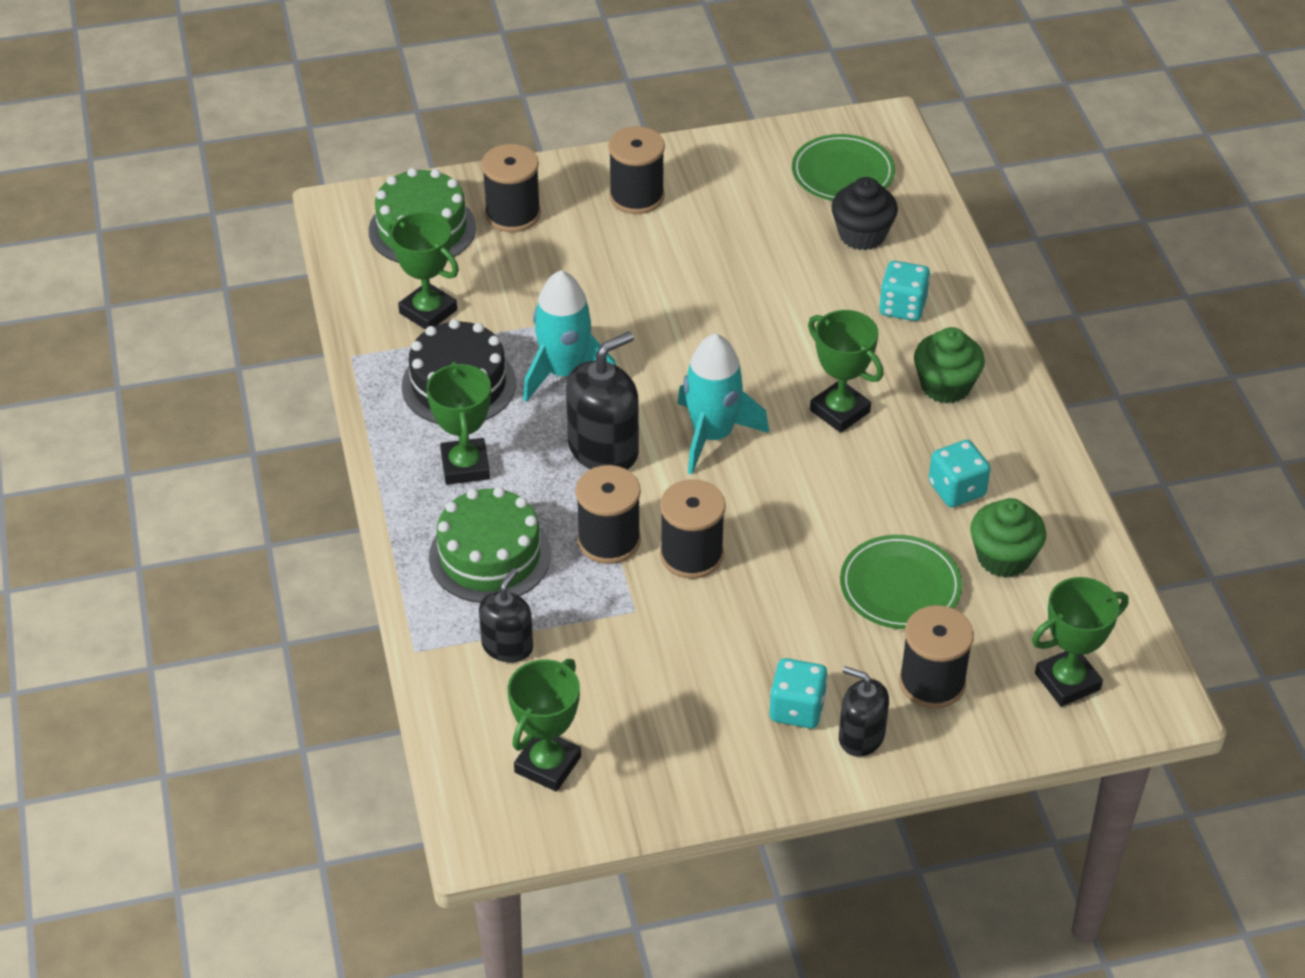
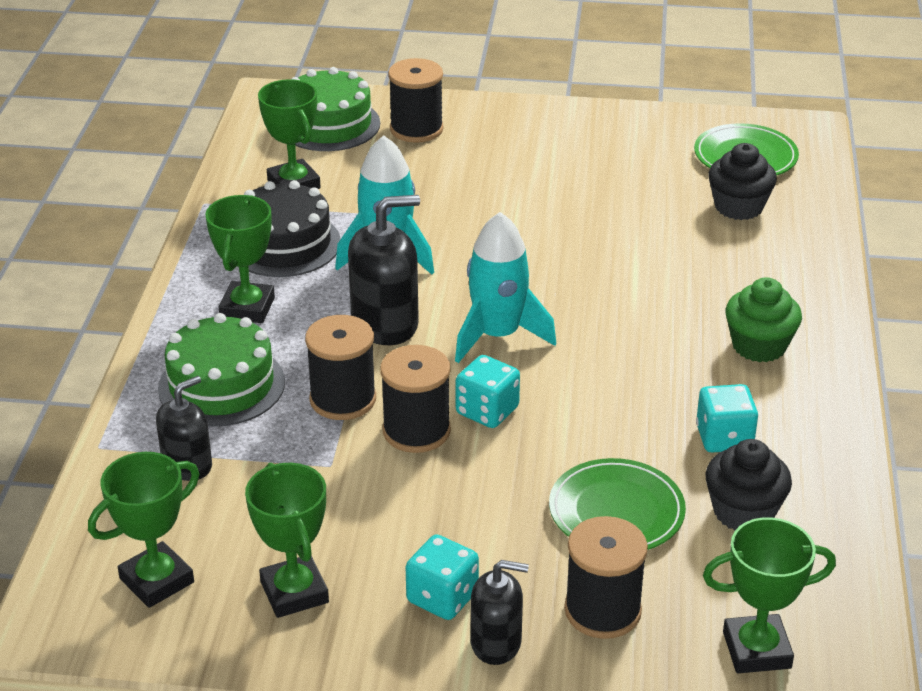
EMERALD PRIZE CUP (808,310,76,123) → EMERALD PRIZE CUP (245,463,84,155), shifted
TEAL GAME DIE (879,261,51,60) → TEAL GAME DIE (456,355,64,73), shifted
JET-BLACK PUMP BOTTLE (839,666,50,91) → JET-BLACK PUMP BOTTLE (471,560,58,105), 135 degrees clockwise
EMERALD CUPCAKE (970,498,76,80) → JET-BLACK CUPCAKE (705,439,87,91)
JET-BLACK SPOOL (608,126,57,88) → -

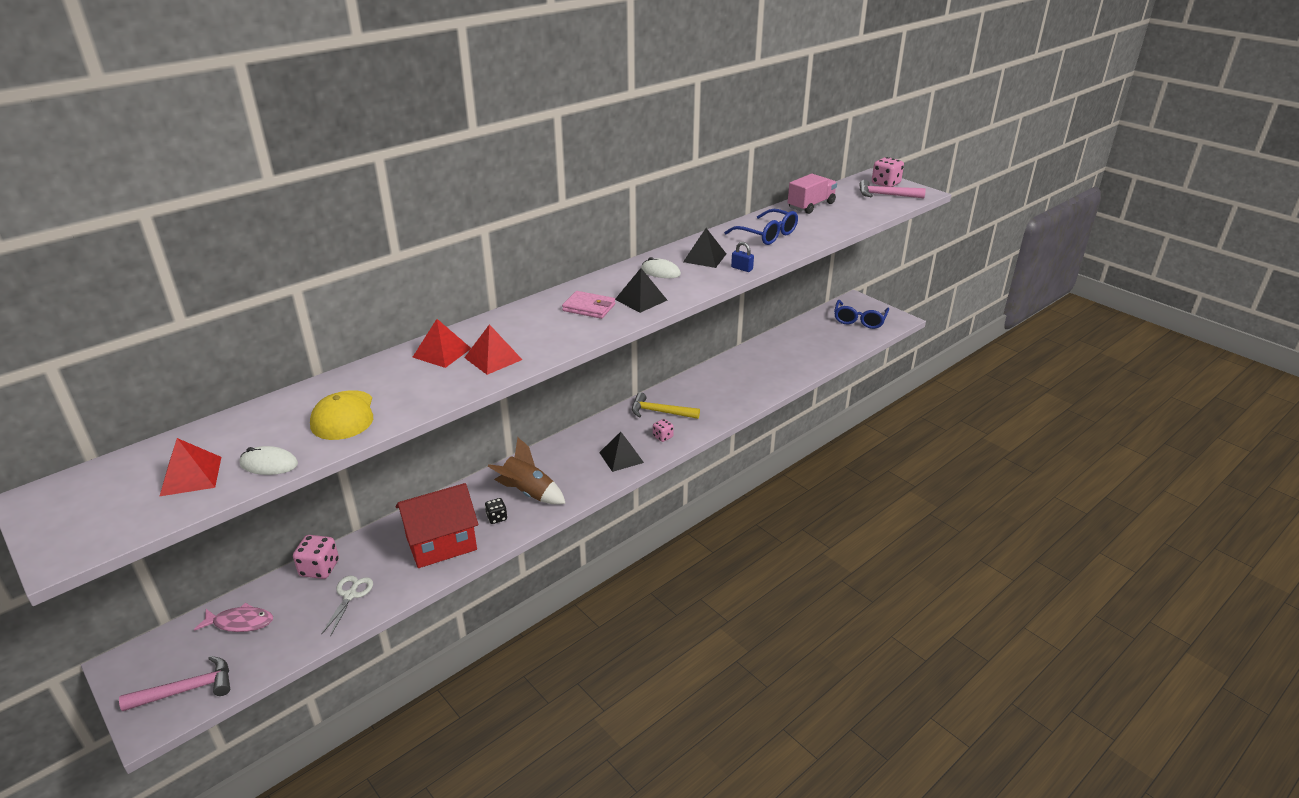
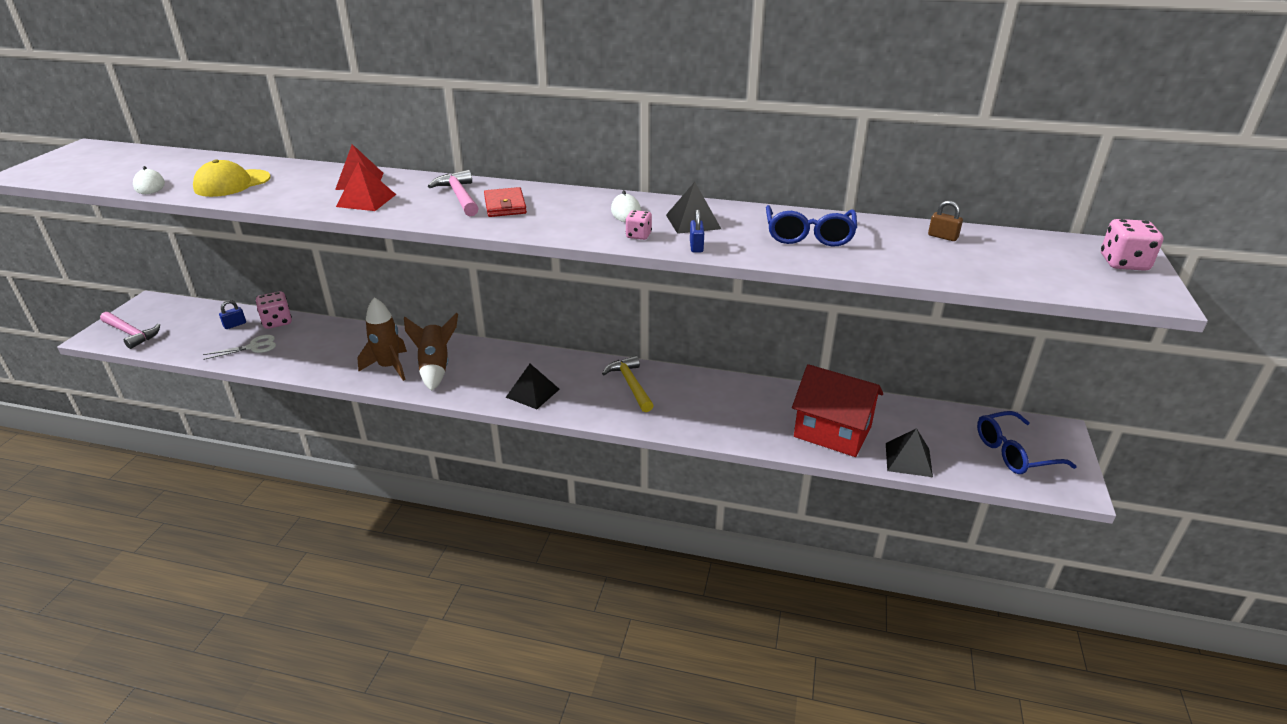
- → BLUE LOCK (219,300,27,29)
JET-BLACK GAME DIE (485,498,22,26) → RUSSET ROCKET (357,297,50,84)
ROSE-PINK HAMMER (859,180,67,18) → ROSE-PINK HAMMER (428,170,51,46), shifted
ROSE-PINK WALLET (562,291,53,28) → RED WALLET (484,187,43,30)
ROSE-PINK GAME DIE (653,419,21,23) → ROSE-PINK GAME DIE (625,210,27,30), shifted
RED COTTAGE (395,483,83,85) → RED COTTAGE (792,364,91,93), shifted
JET-BLACK PYRAMID SHAPE (615,268,52,45) → JET-BLACK PYRAMID SHAPE (886,428,47,49), shifted
ROSE-PINK TOY TRUCK (788,174,49,40) → RUSSET LOCK (928,201,35,40)
RED PYRAMID SHAPE (159,438,62,59) → -
ROSE-PINK FISH FIGURE (194,603,79,29) → -

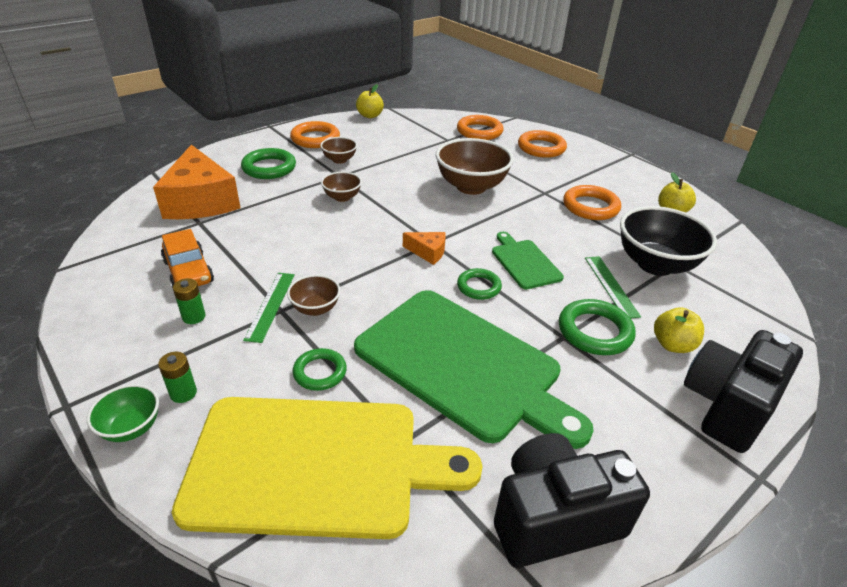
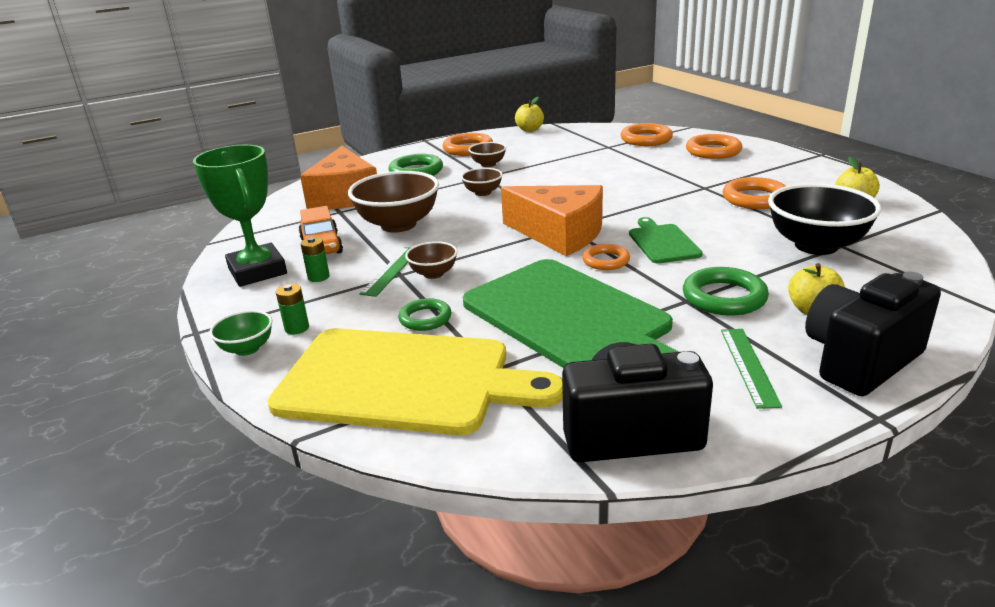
- → EMERALD PRIZE CUP (193,145,94,142)
RUSSET SERVING BOWL (436,138,78,57) → RUSSET SERVING BOWL (348,171,91,62), shifted
ORANGE-COLOURED PIECE OF CHEESE (403,232,43,33) → ORANGE-COLOURED PIECE OF CHEESE (501,185,102,71), x2.28
EMERALD HOOP (457,268,45,32) → ORANGE-COLOURED HOOP (582,244,48,26)
EMERALD RULER (585,256,56,62) → EMERALD RULER (721,329,61,80), shifted

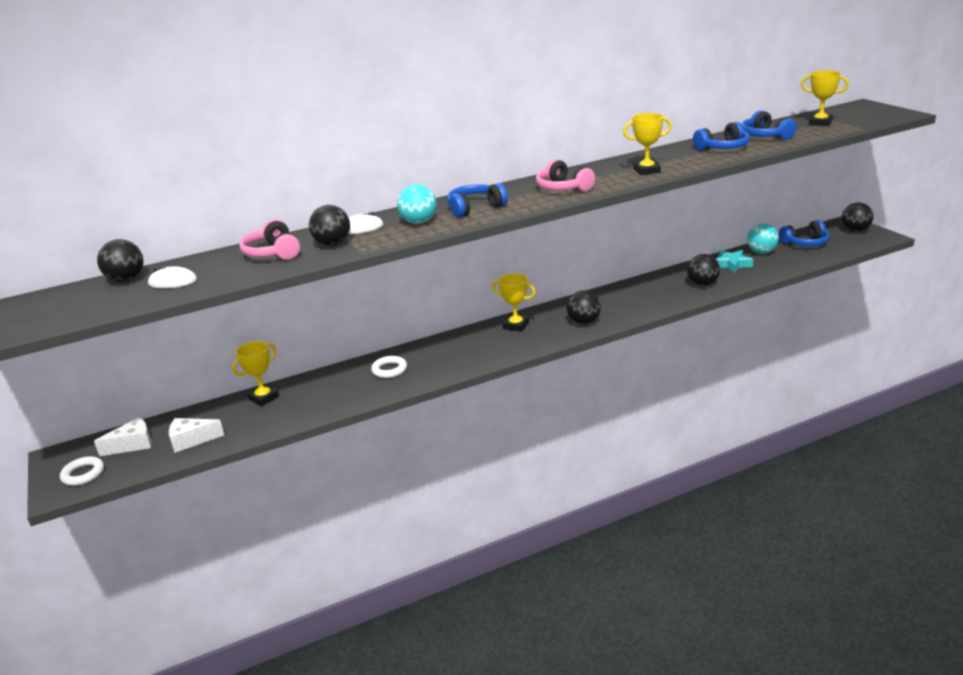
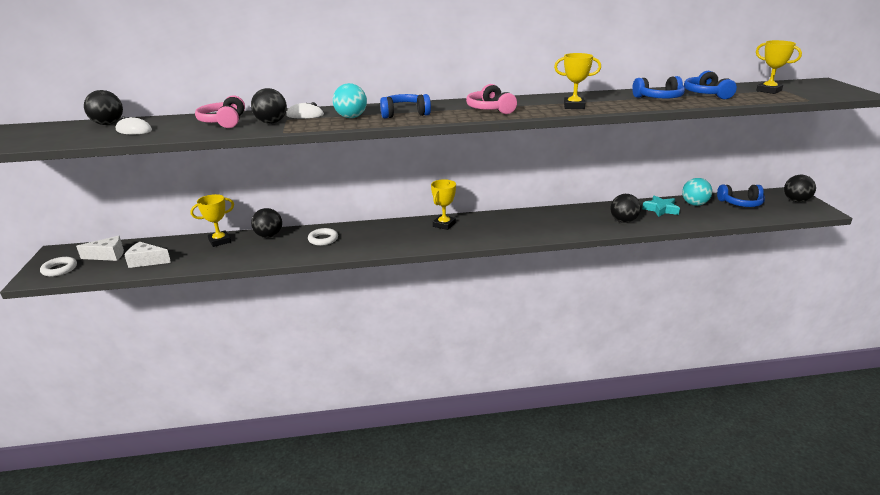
JET-BLACK BALL (566,290,35,35) → JET-BLACK BALL (251,208,31,30), shifted
BRIGHT YELLOW PRIZE CUP (492,273,44,59) → BRIGHT YELLOW PRIZE CUP (431,179,25,51), 75 degrees clockwise

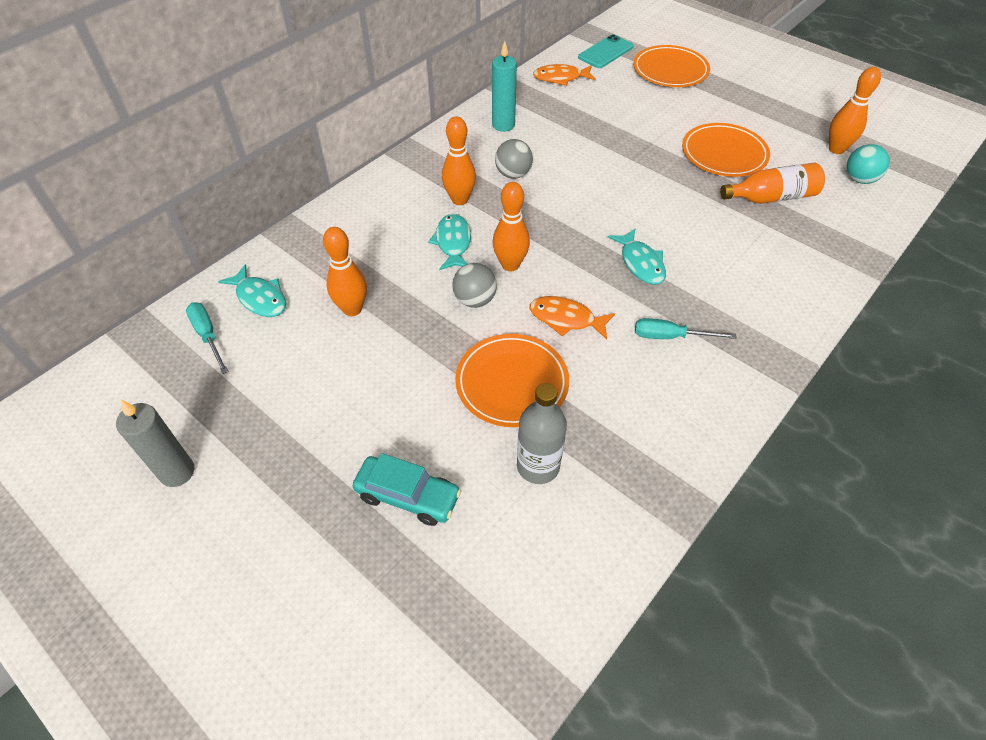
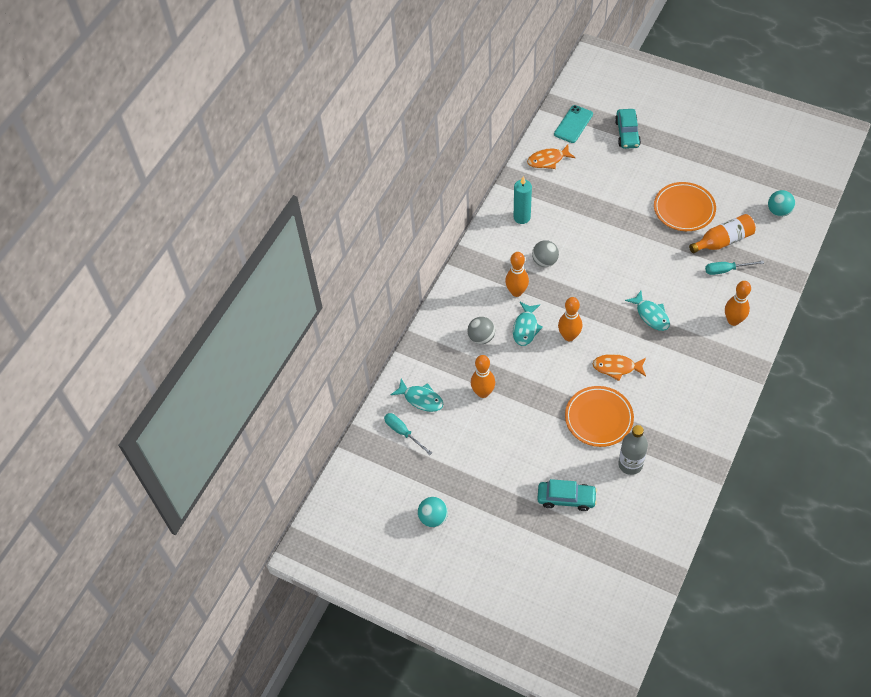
GRAY PILLAR CANDLE (116,399,78,88) → TEAL BALL (418,497,30,30)
GRAY BALL (452,263,45,45) → GRAY BALL (467,317,28,27), shifted
TEAL FISH FIGURE (428,214,43,56) → TEAL FISH FIGURE (513,302,30,44), 150 degrees counterclockwise
ORANGE-COLOURED DINNER PLATE (633,45,77,42) → TEAL AUTOMOBILE (615,109,26,40)
TEAL SCREWDRIVER (635,318,102,21) → TEAL SCREWDRIVER (705,261,59,14), shifted
ORANGE-COLOURED SKITTLE (829,67,52,87) → ORANGE-COLOURED SKITTLE (725,281,26,45), shifted

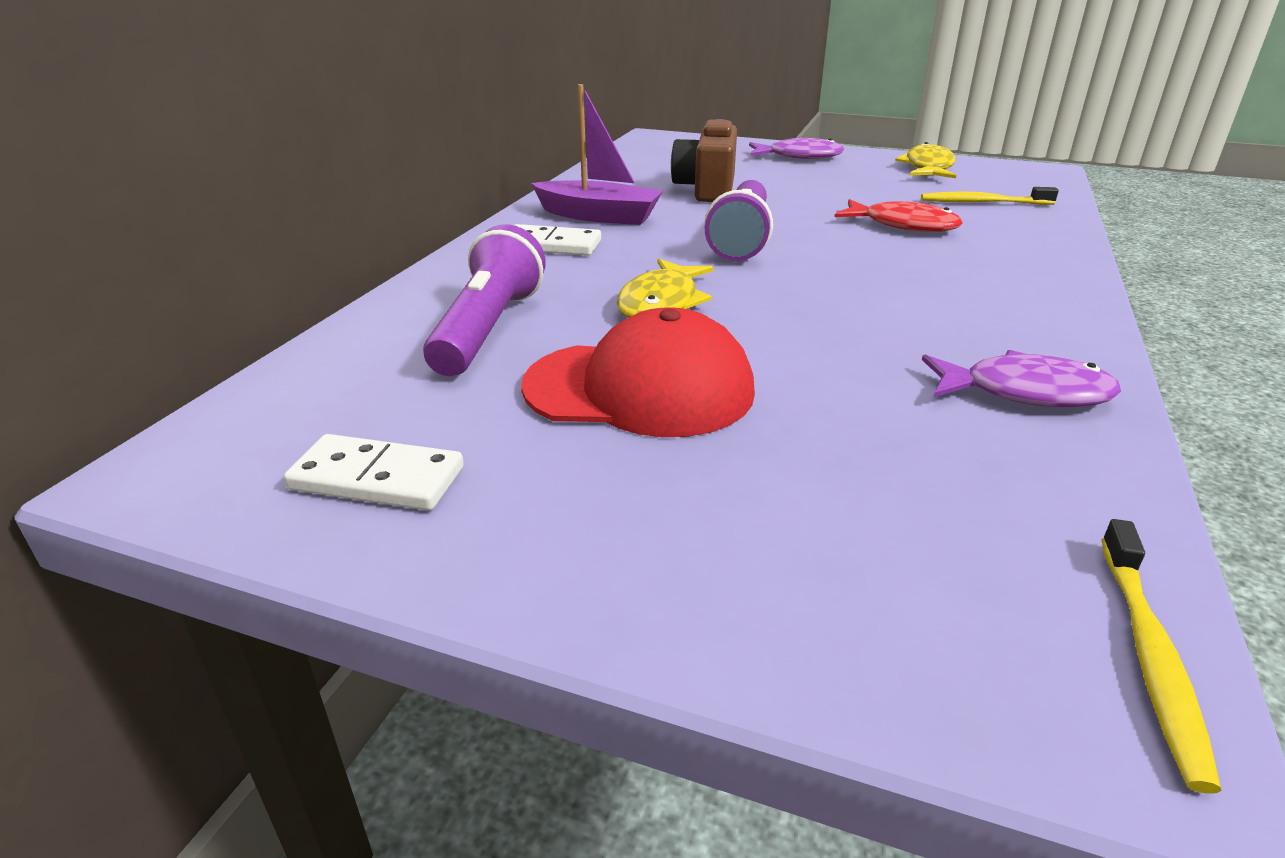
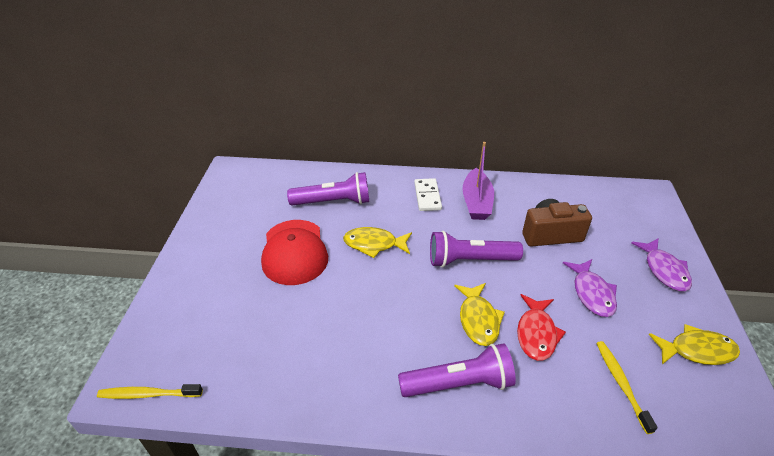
- → PURPLE POCKET TORCH (398,343,118,54)
- → BRIGHT YELLOW FISH FIGURE (454,283,51,63)
PURPLE FISH FIGURE (922,350,199,57) → PURPLE FISH FIGURE (563,259,54,58), shifted
WHITE DOMINO PIECE (284,434,180,77) → -

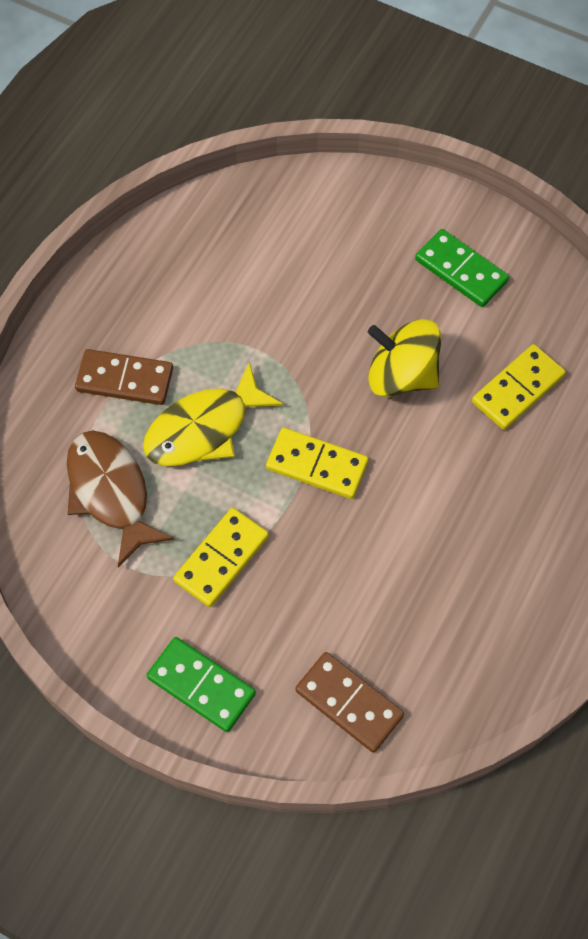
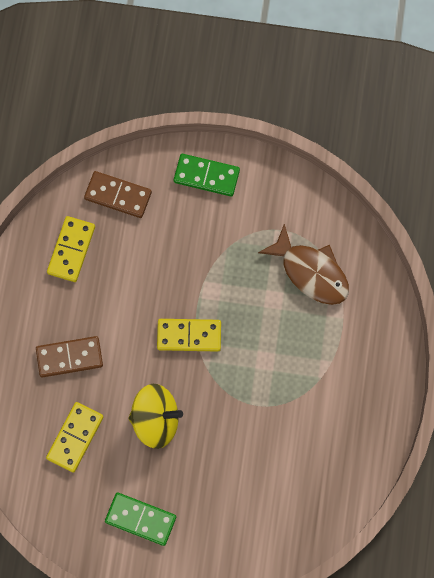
RUSSET DOMINO PIECE (75,349,98,56) → RUSSET DOMINO PIECE (36,336,67,41), shifted
BRIGHT YELLOW DOMINO PIECE (173,508,96,99) → BRIGHT YELLOW DOMINO PIECE (47,216,48,66), shifted
BRIGHT YELLOW FISH FIGURE (143,362,140,104) → -

